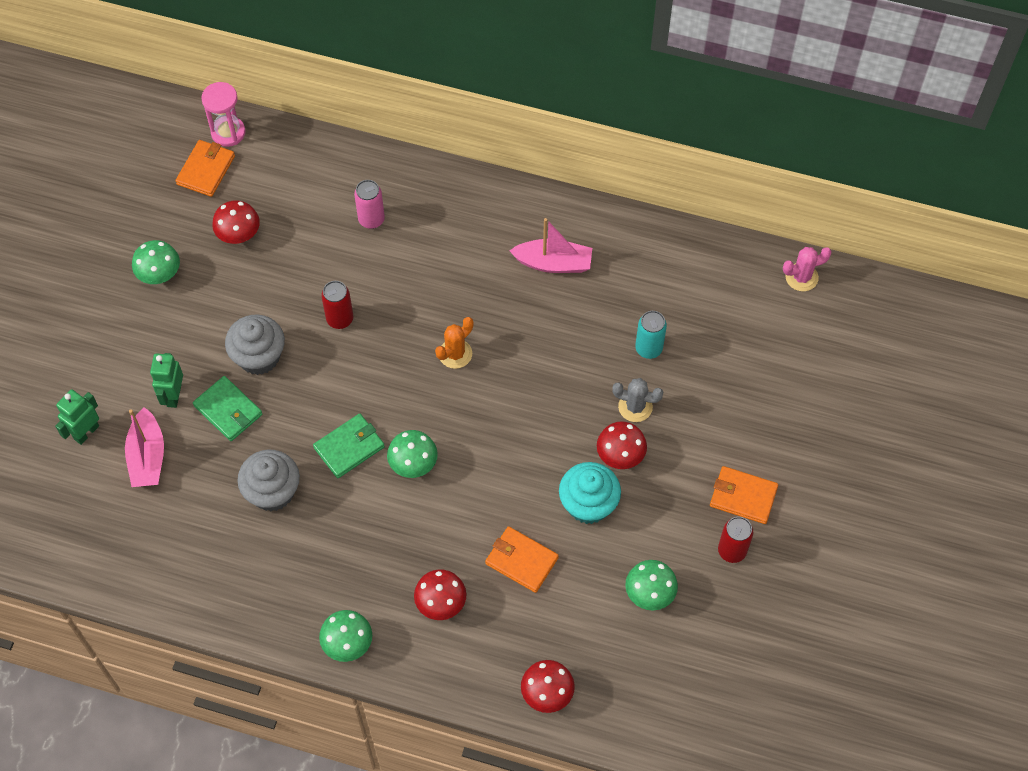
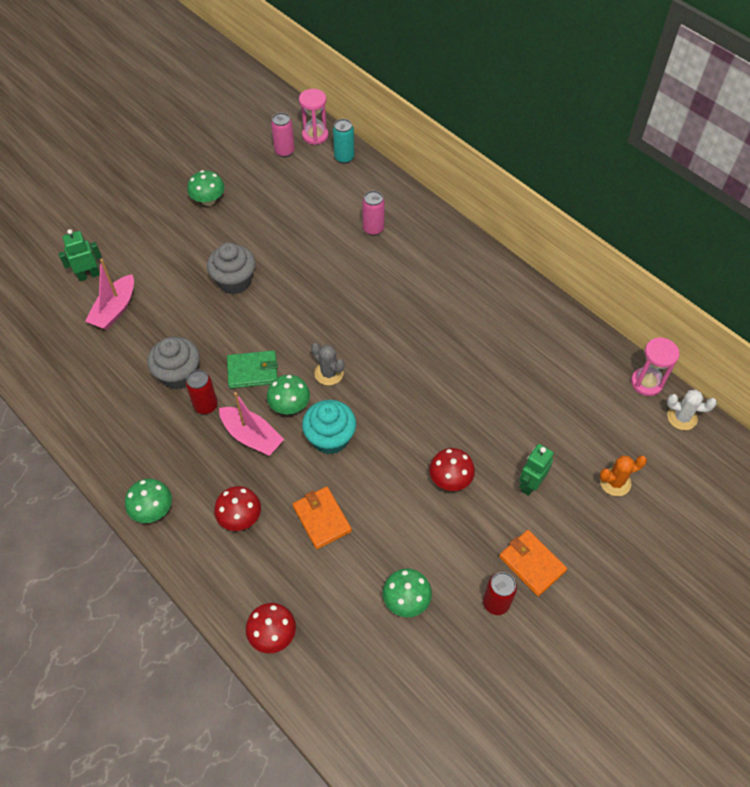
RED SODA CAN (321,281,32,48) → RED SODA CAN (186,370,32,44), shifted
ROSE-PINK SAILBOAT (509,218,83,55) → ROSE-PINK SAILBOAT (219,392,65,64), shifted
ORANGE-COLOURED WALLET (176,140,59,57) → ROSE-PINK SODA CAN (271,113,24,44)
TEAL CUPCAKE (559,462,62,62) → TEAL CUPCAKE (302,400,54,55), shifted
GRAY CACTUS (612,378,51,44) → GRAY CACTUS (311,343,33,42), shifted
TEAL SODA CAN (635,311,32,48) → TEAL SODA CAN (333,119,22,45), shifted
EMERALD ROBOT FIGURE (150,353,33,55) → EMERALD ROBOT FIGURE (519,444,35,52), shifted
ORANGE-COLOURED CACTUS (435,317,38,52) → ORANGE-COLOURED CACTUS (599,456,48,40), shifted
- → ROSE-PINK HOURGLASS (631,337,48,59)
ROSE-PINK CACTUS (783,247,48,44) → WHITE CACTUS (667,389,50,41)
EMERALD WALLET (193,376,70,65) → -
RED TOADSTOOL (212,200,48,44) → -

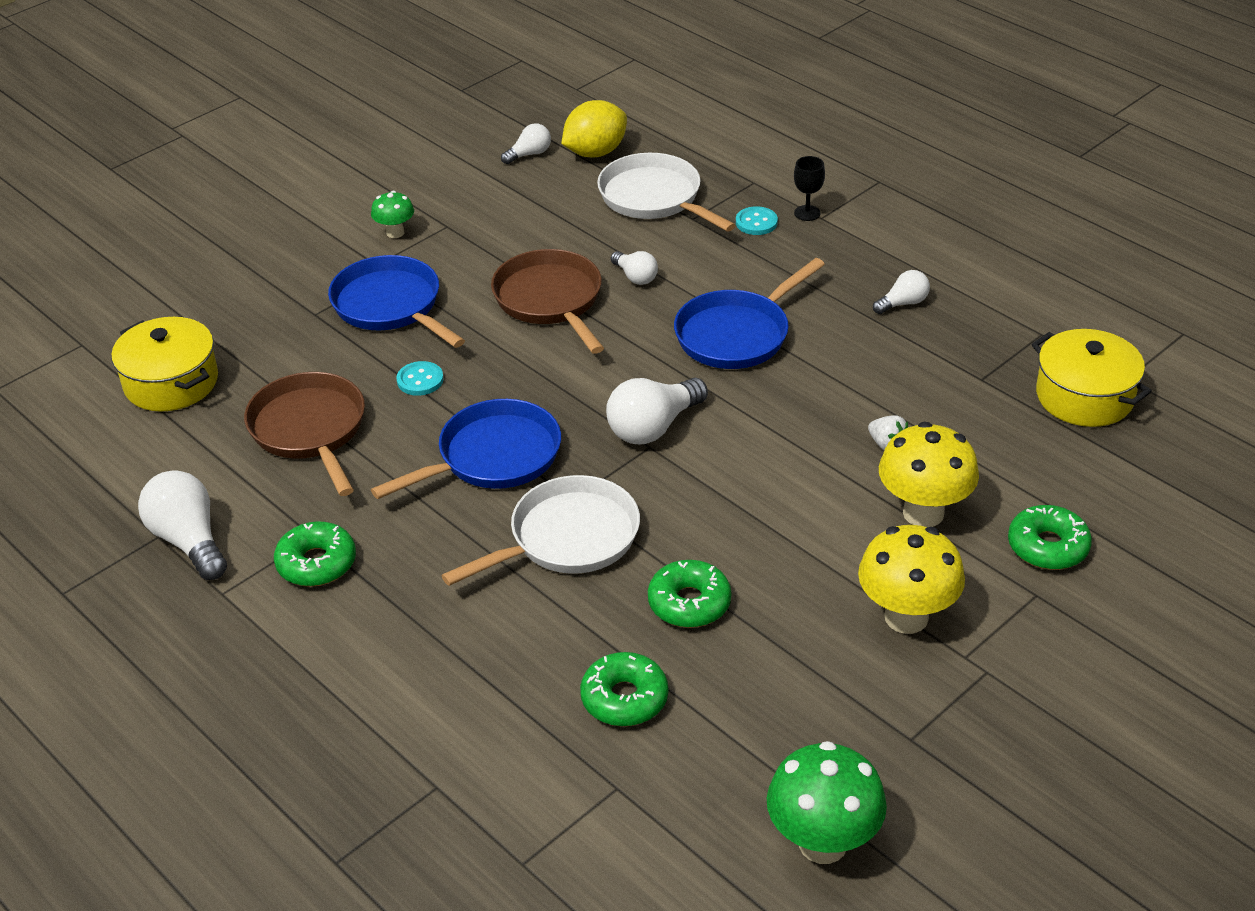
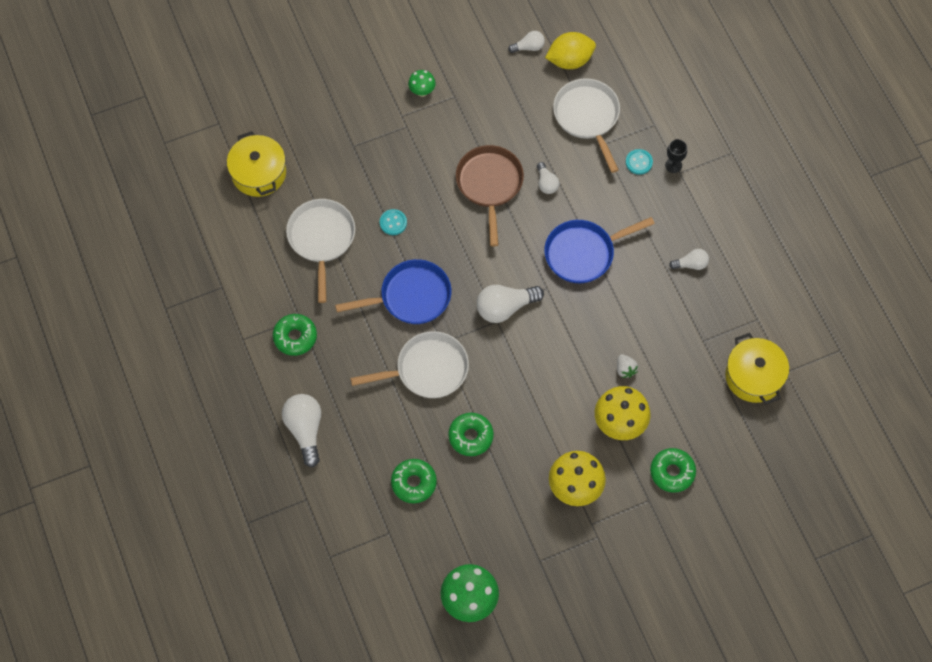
WHITE LIGHTBULB (138,470,89,110) → WHITE LIGHTBULB (282,394,39,73), shifted
RUSSET PAN (244,372,121,124) → WHITE PAN (286,199,69,104)
BLUE PAN (328,255,137,93) → -

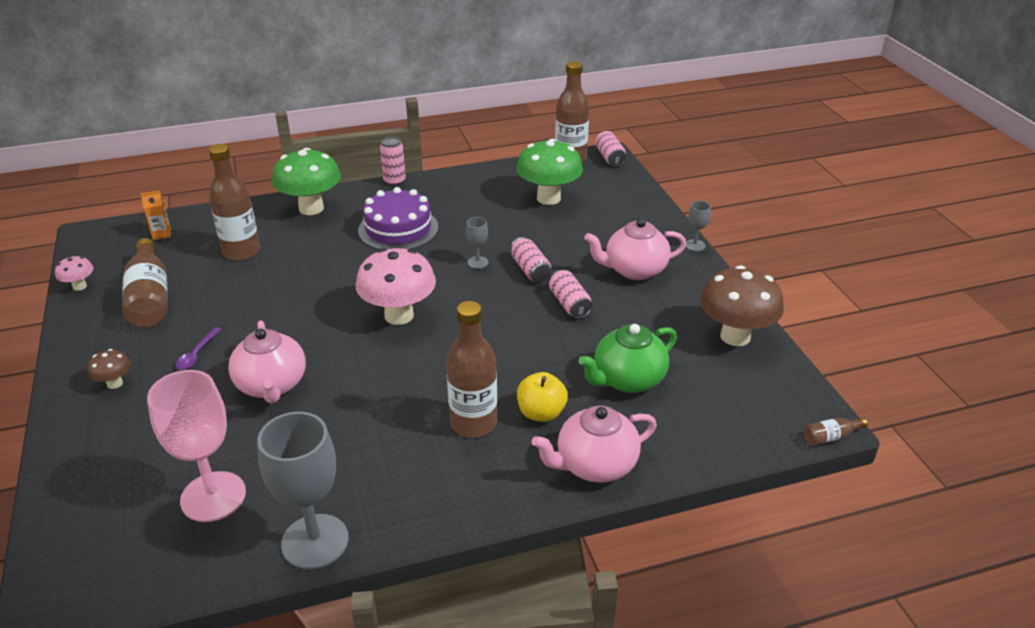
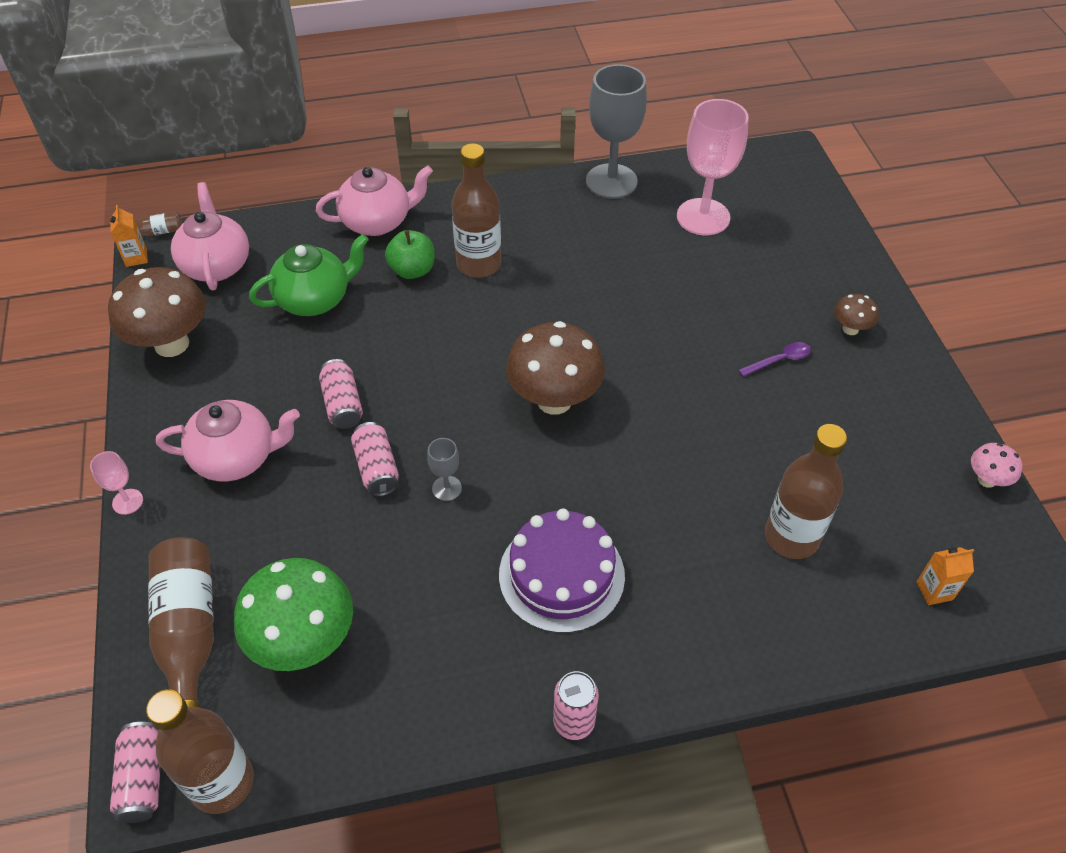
GRAY CHALICE (685,201,26,50) → ROSE-PINK CHALICE (90,451,53,64)
- → ORANGE-COLOURED MILK CARTON (110,205,38,62)
RUSSET FLASK (122,238,46,89) → RUSSET FLASK (148,537,66,171), shifted
ROSE-PINK CHINA TEAPOT (228,320,78,84) → ROSE-PINK CHINA TEAPOT (171,182,78,108), shifted
BRIGHT YELLOW APPLE (517,372,51,50) → EMERALD APPLE (385,230,50,49)
ROSE-PINK TOADSTOOL (356,248,80,77) → RUSSET TOADSTOOL (506,321,99,94)
PURPLE TABLESPOON (175,327,46,43) → PURPLE TABLESPOON (738,342,73,35), 45 degrees clockwise
EMERALD TOADSTOOL (272,148,69,67) → -

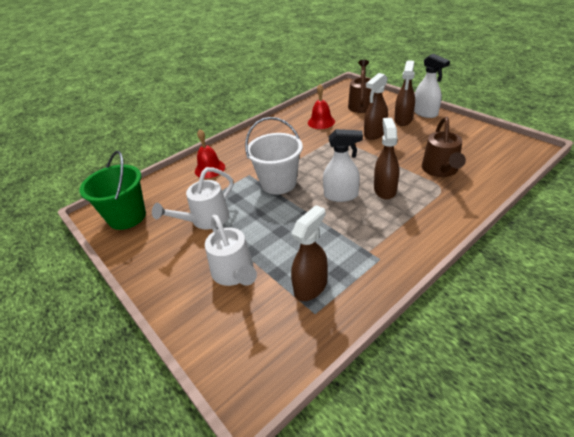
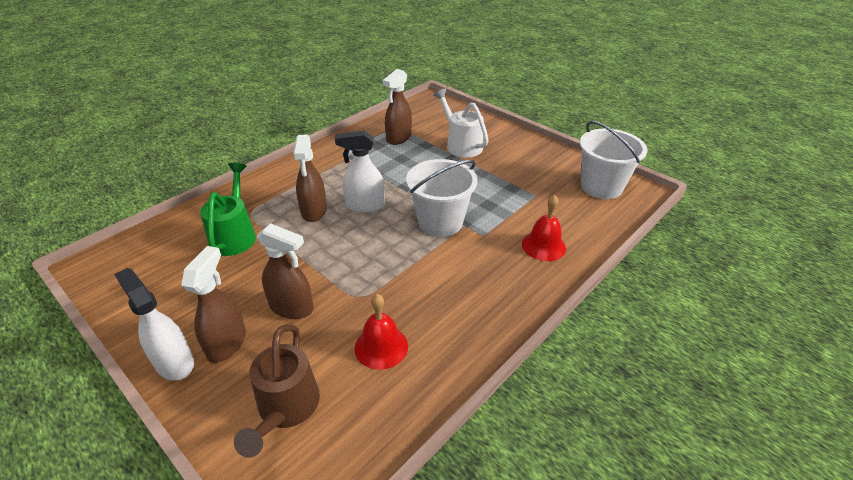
RUSSET SPRINKLING CAN (422,117,44,60) → EMERALD SPRINKLING CAN (200,163,56,93)
RUSSET SPRAY CLEANER (364,73,24,67) → RUSSET SPRAY CLEANER (257,223,56,96), 75 degrees clockwise
EMERALD PAIL (79,151,67,79) → WHITE PAIL (580,121,67,78)
WHITE SPRINKLING CAN (152,167,81,63) → -

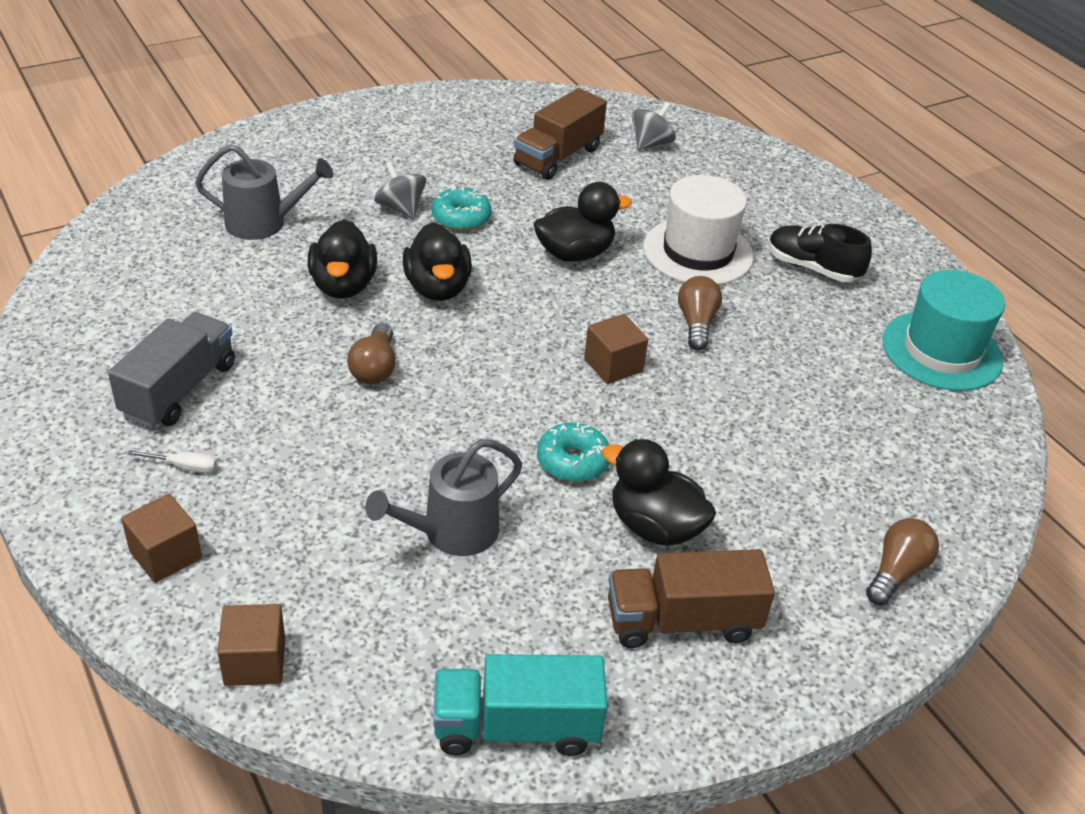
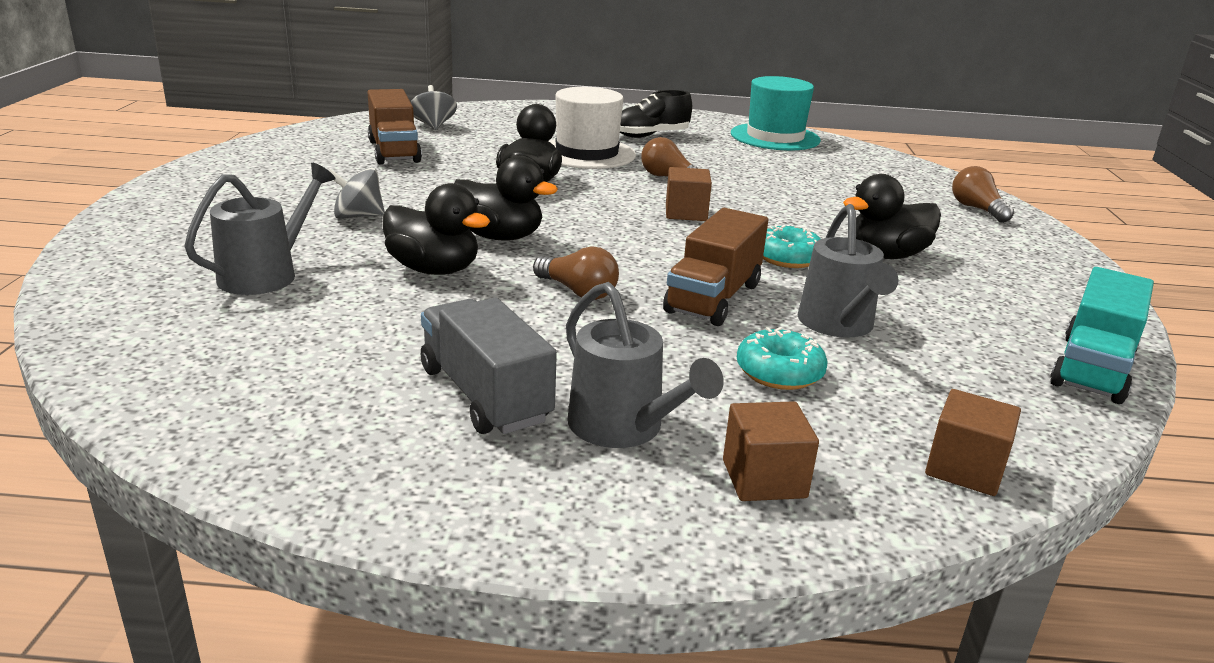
WHITE SCREWDRIVER (127,450,90,23) → GRAY SPRINKLING CAN (566,282,158,166)
RUSSET TOY TRUCK (608,549,167,99) → RUSSET TOY TRUCK (663,208,105,118), shifted
TEAL DONUT (432,187,60,44) → TEAL DONUT (737,327,91,63), shifted

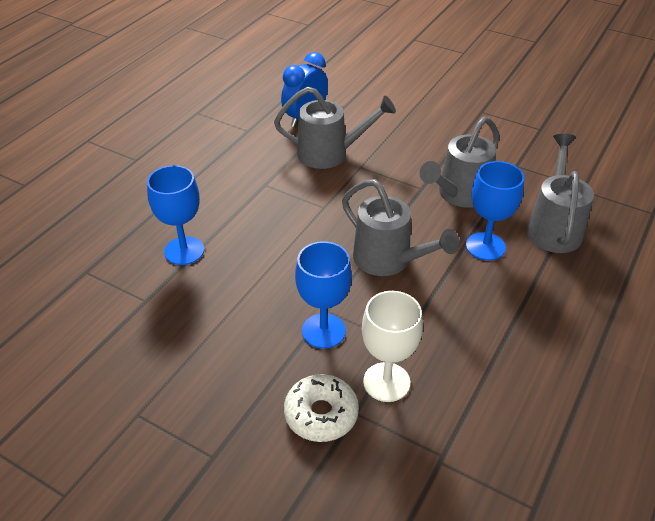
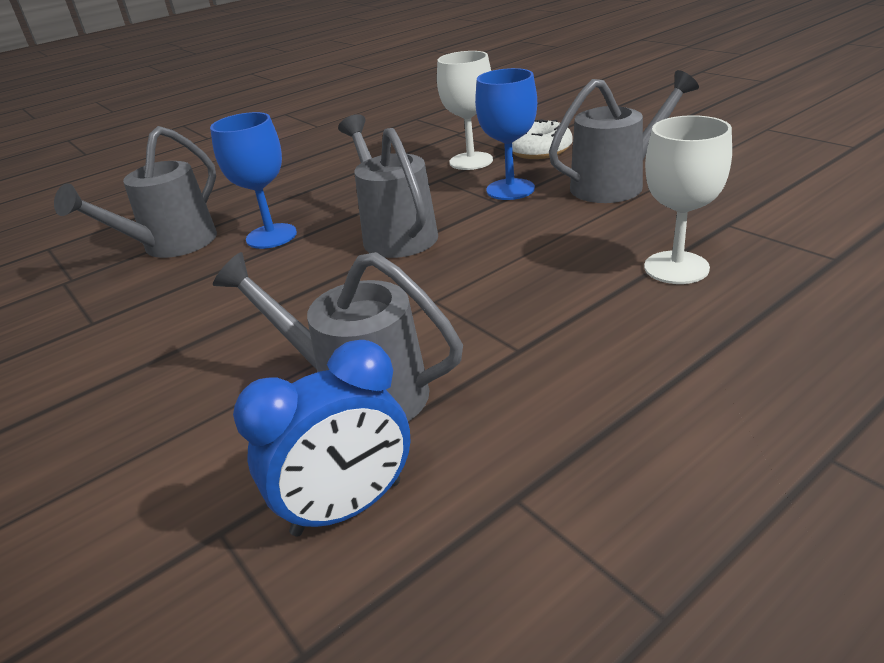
GRAY SPRINKLING CAN (419,117,80,91) → GRAY SPRINKLING CAN (549,70,150,133), shifted
BLUE CHALICE (147,165,57,100) → WHITE CHALICE (644,115,88,169)

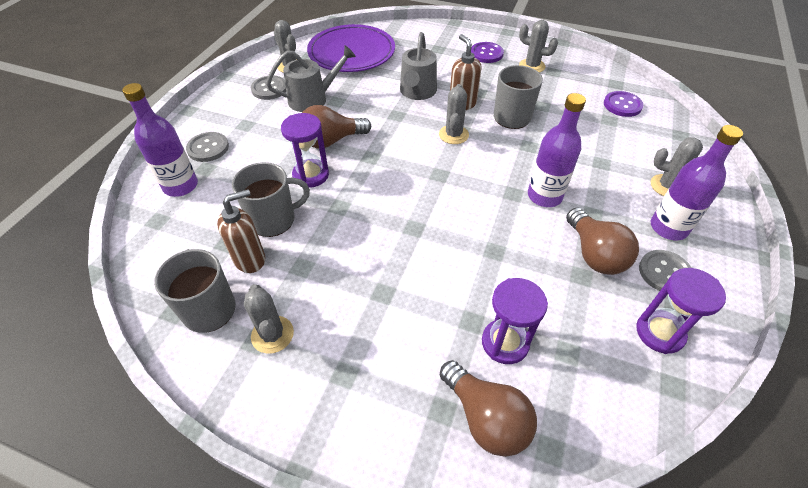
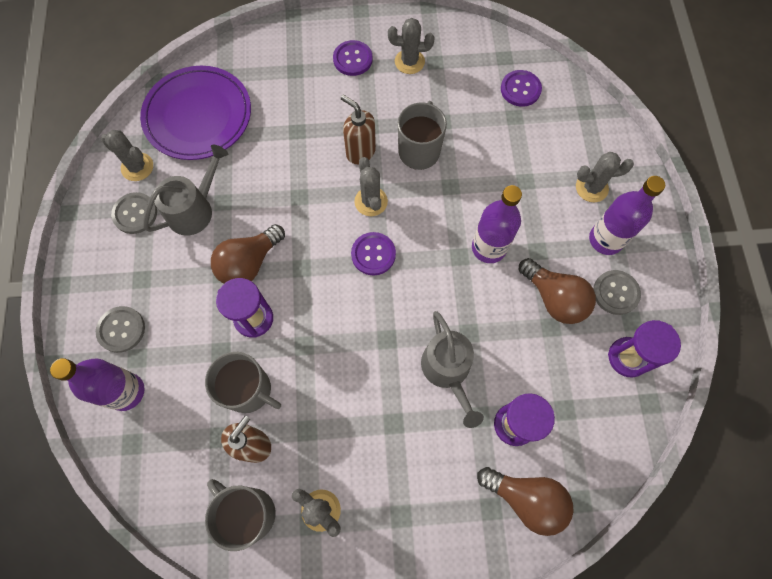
GRAY COFFEE MUG (232,162,78,75) → GRAY COFFEE MUG (205,352,76,61), 75 degrees clockwise
- → PURPLE SHIRT BUTTON (351,232,45,43)
GRAY SPRINKLING CAN (400,32,37,68) → GRAY SPRINKLING CAN (421,311,63,117), shifted

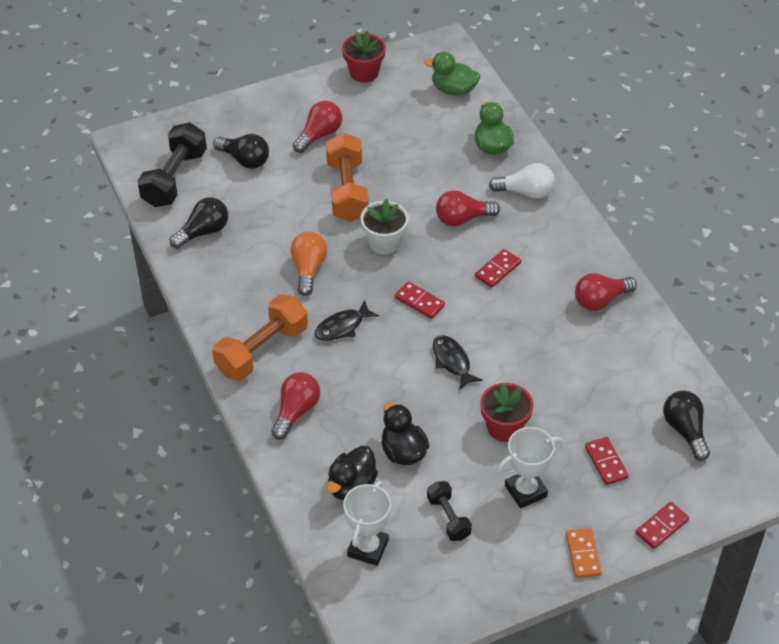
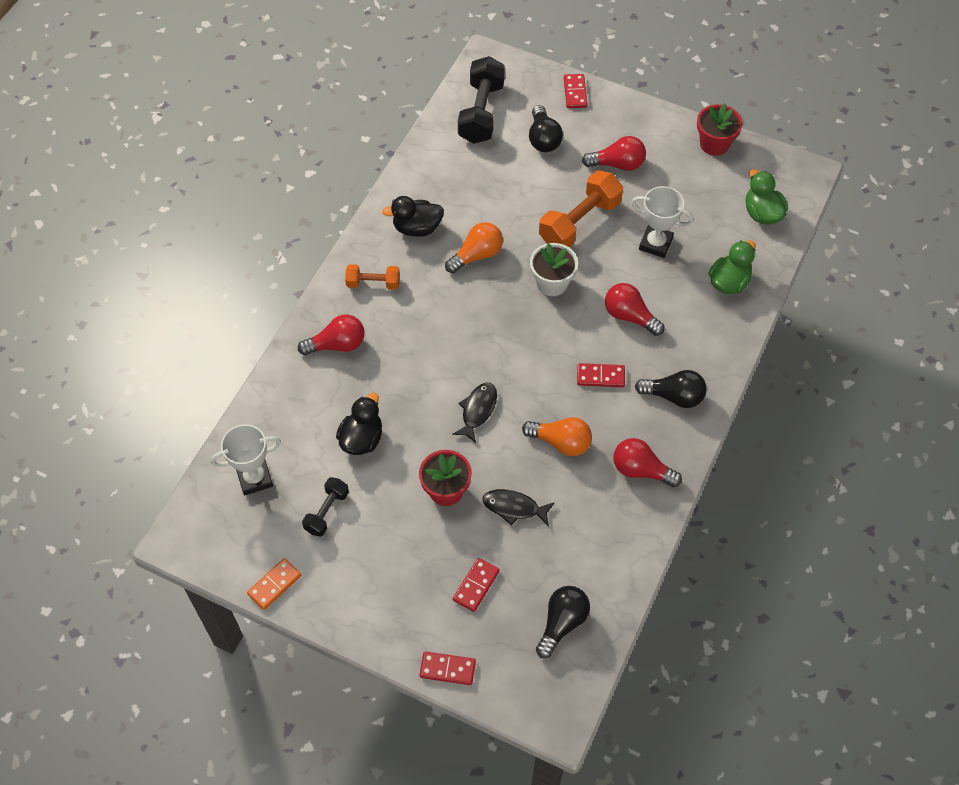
ORANGE-COLOURED DOMINO PIECE (566,528,36,50) → ORANGE-COLOURED DOMINO PIECE (247,558,54,52), shifted
ORANGE-COLOURED DUMBBELL (212,294,96,87) → ORANGE-COLOURED DUMBBELL (345,264,55,26), x0.56
JET-BLACK DUCK (326,446,52,54) → JET-BLACK DUCK (382,196,62,41), shifted
JET-BLACK DUMBBELL (137,122,70,85) → JET-BLACK DUMBBELL (458,56,47,87), 60 degrees counterclockwise
JET-BLACK FISH FIGURE (314,300,65,41) → JET-BLACK FISH FIGURE (482,489,73,37), shifted
- → ORANGE-COLOURED LIGHTBULB (522,417,70,39)
RED DOMINO PIECE (395,281,50,38) → RED DOMINO PIECE (564,74,24,34), shifted
WHITE PRIZE CUP (497,427,65,82) → WHITE PRIZE CUP (631,186,62,72), shifted
JET-BLACK LIGHTBULB (170,197,58,52) → JET-BLACK LIGHTBULB (635,370,71,38), shifted
WHITE LIGHTBULB (489,163,66,36) → -

